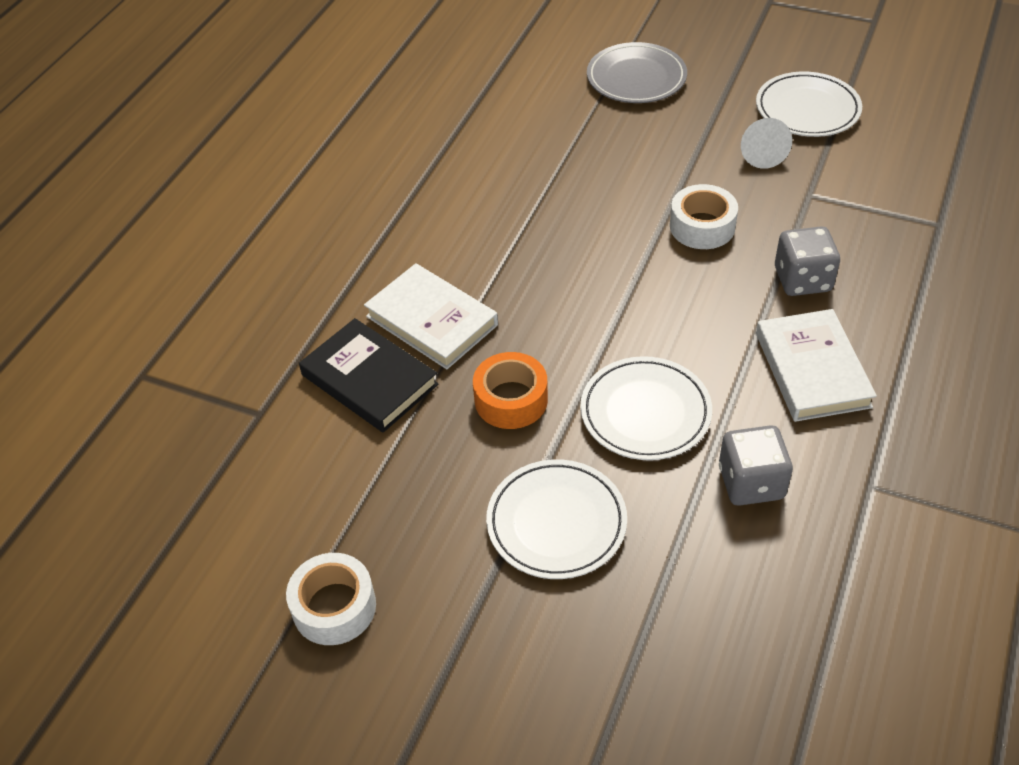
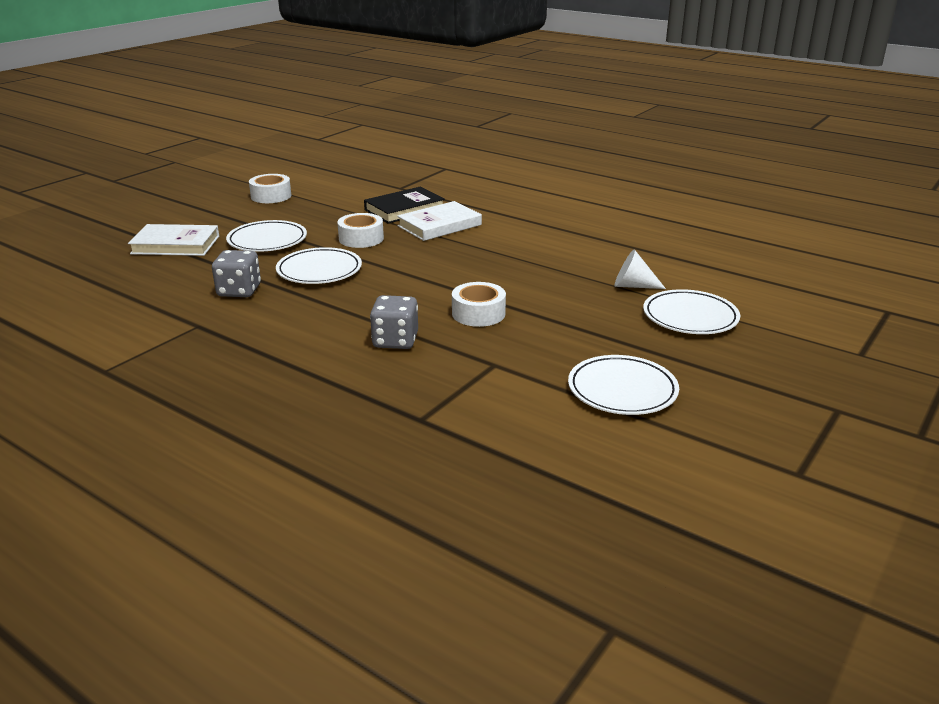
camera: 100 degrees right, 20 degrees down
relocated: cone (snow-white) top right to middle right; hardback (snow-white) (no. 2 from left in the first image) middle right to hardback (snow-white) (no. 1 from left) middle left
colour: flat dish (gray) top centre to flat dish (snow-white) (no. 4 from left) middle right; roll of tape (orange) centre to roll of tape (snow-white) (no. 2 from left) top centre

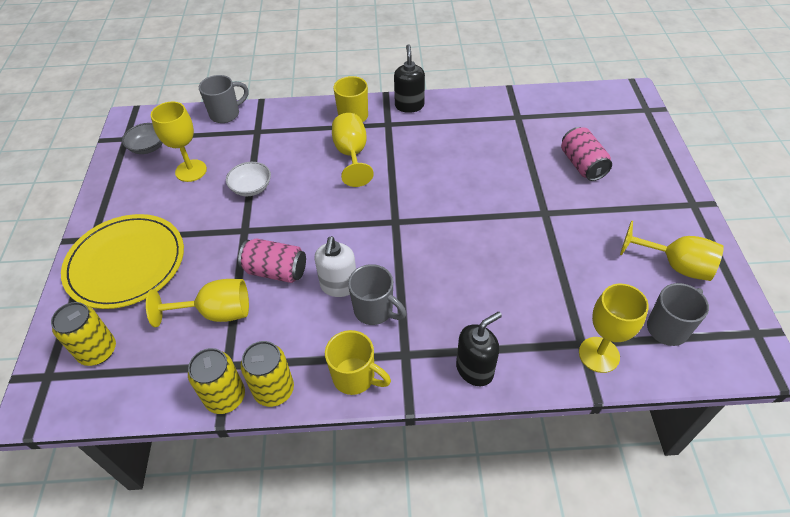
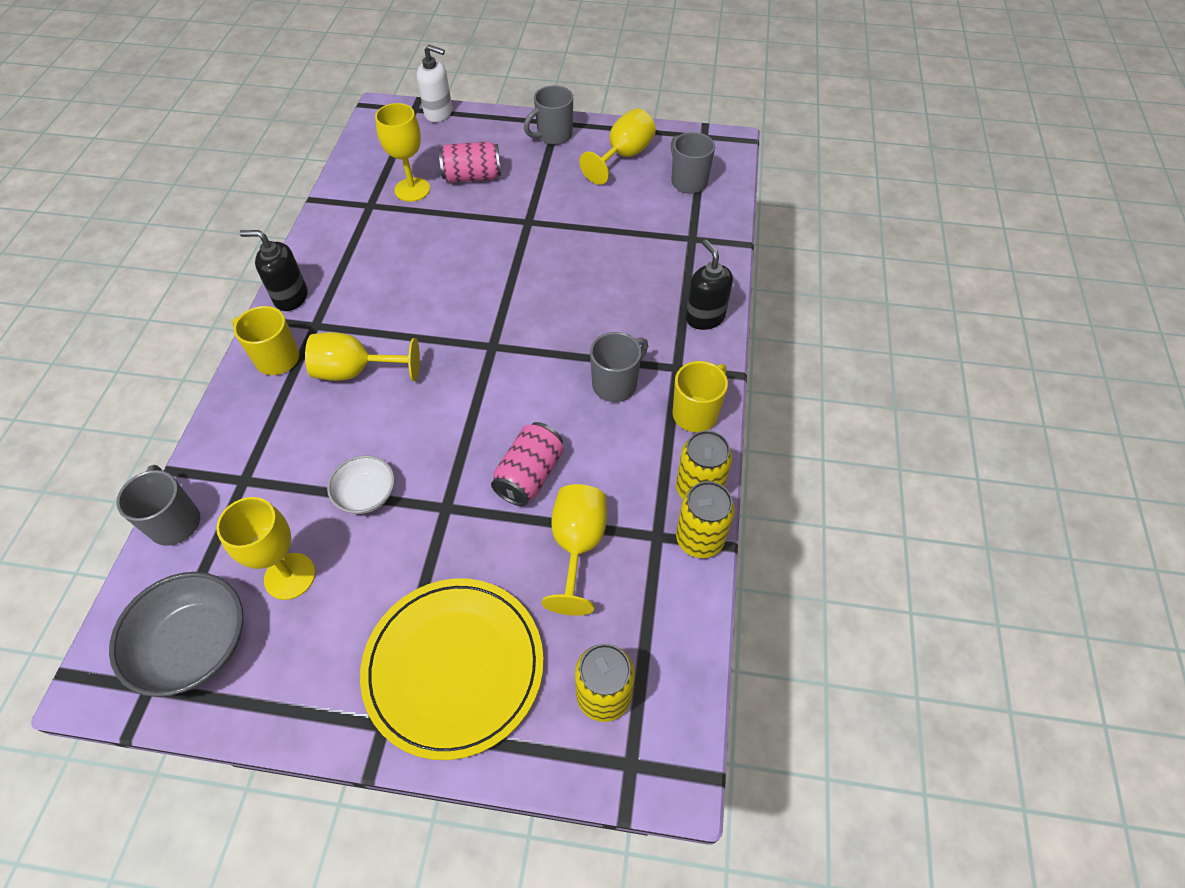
camera: 80 degrees left, 5 degrees up
appeared: tea mug (gray) (no. 2 from left) top centre
relocated: pump bottle (snow-white) centre to top centre; chalice (bright yellow) (no. 4 from left in the first image) middle right to chalice (bright yellow) (no. 3 from left) top centre
size: serving bowl (gray) top left = bottom left x1.68

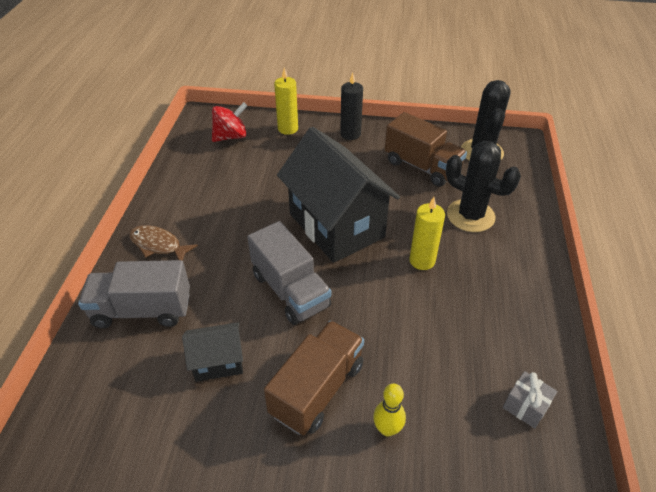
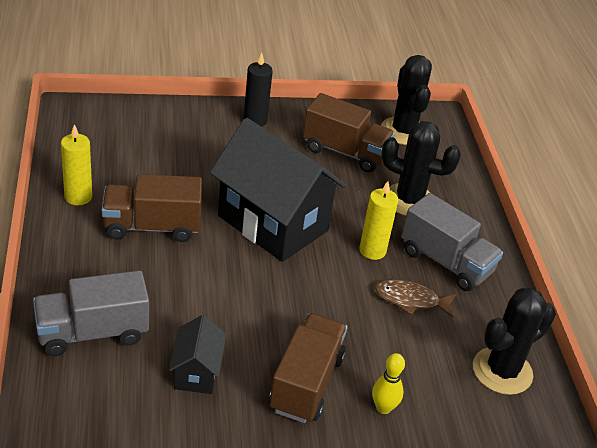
camera: 20 degrees left, 5 degrees down
missing: toy top (crimson) top centre
appeared: truck (brown) (no. 1 from left) middle left
relocated: candle (bright yellow) (no. 1 from left) top centre to middle left; truck (gray) (no. 2 from left) centre to middle right; toy fish (brown) middle left to middle right
exchanged: present (gray) bottom right to prickly plant (black) (no. 3 from left) bottom right
spun: cottage (black) (no. 1 from left) bottom left = bottom left 60 degrees counterclockwise

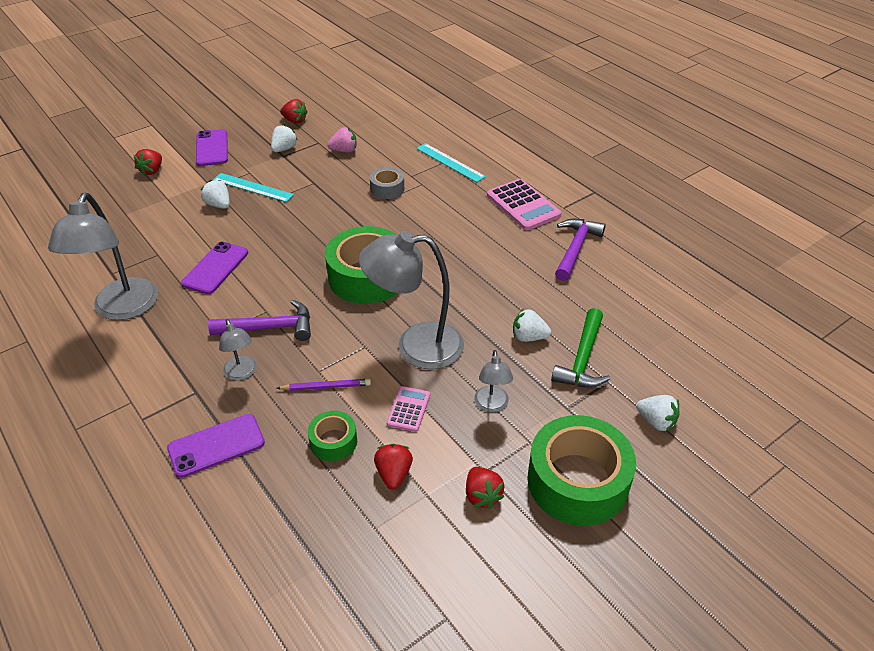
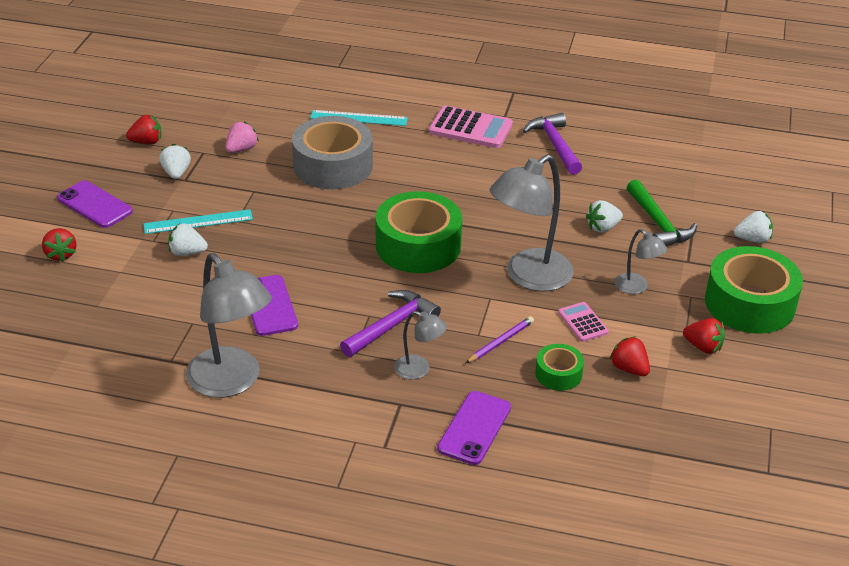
camera: 40 degrees left, 5 degrees down
size: roll of tape (gray) top centre = top centre x2.03

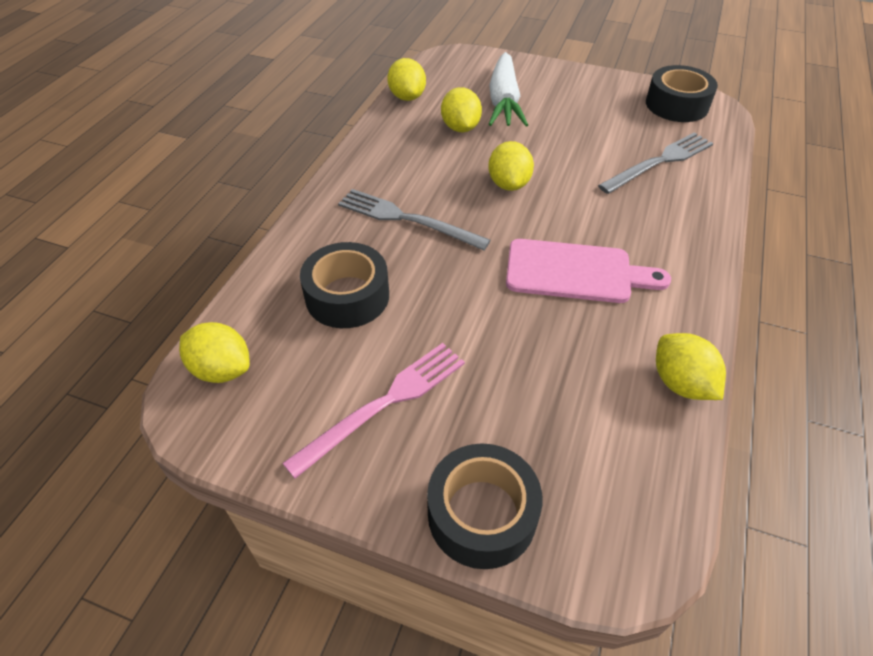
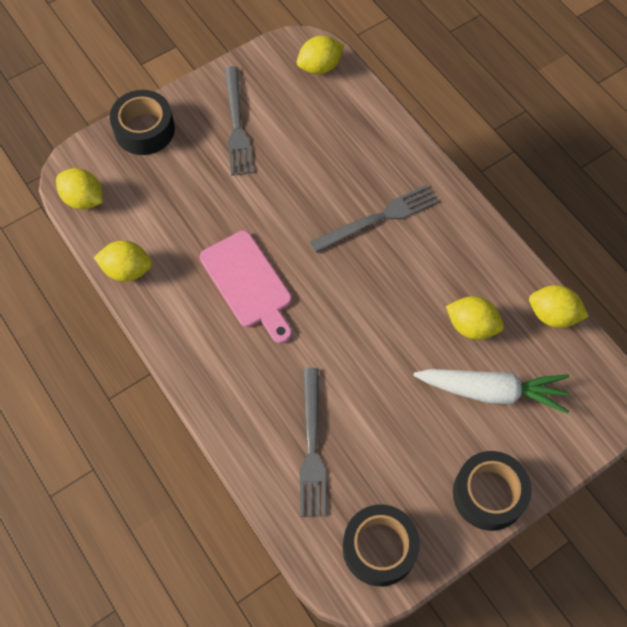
camera: 125 degrees right, 15 degrees up
relocated: lemon (bright yellow) (no. 4 from left in the first image) top centre to lemon (bright yellow) (no. 1 from left) top left; roll of tape (black) (no. 1 from left in the first image) centre to roll of tape (black) (no. 3 from left) bottom right
colour: dinner fork (rosy) centre to dinner fork (gray) (no. 1 from left) top centre
spun: carrot (snow-white) top centre = middle right 150 degrees clockwise; bread board (rosy) middle right = centre 75 degrees counterclockwise

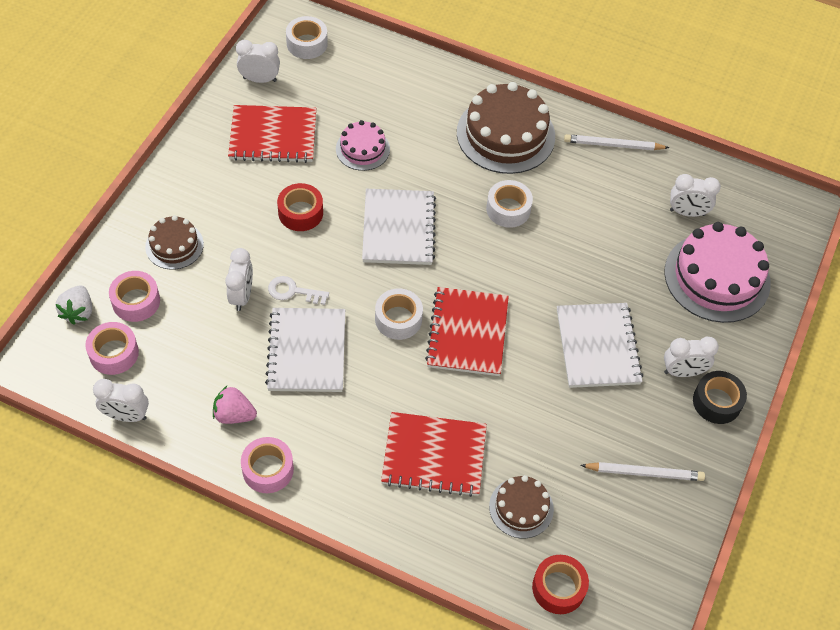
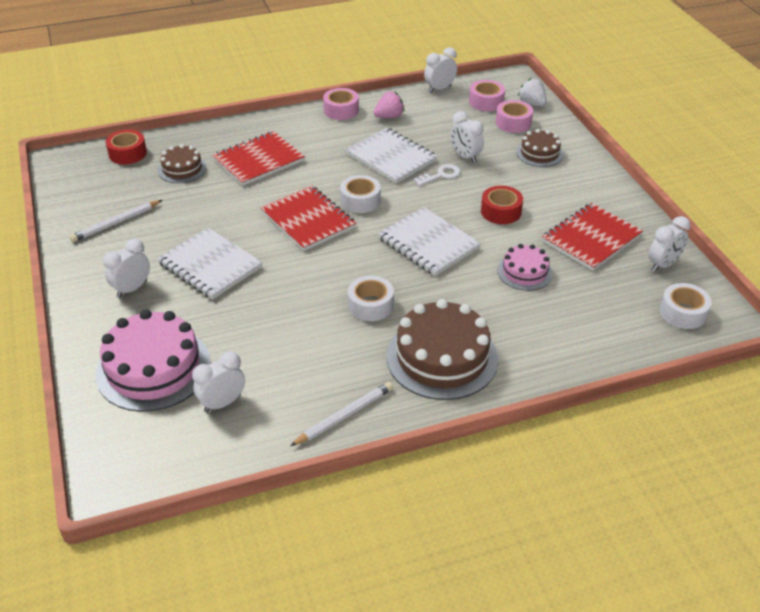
camera: 140 degrees right, 15 degrees down
missing: roll of tape (black) middle right

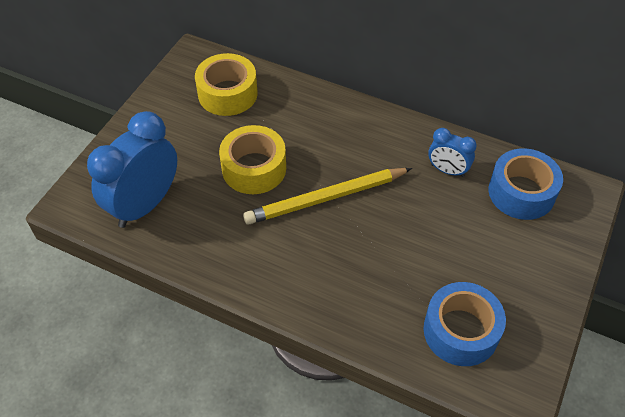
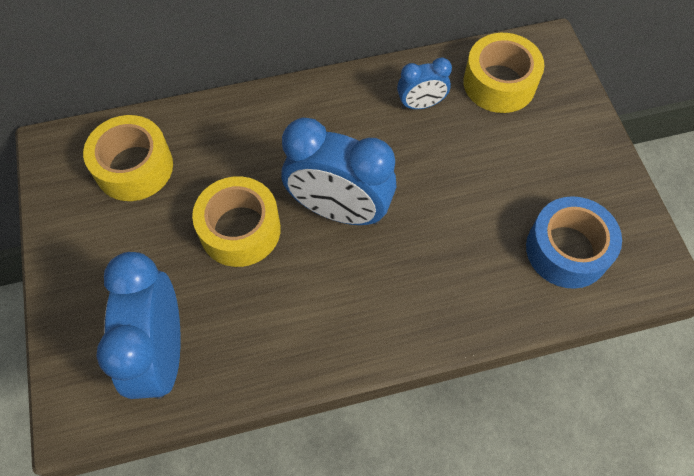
camera: 40 degrees left, 10 degrees up
exchanged: lead pencil (bright yellow) centre to bedside clock (cobalt) (no. 2 from left) centre
colour: roll of tape (cobalt) (no. 2 from left) middle right to roll of tape (bright yellow) (no. 3 from left) top right

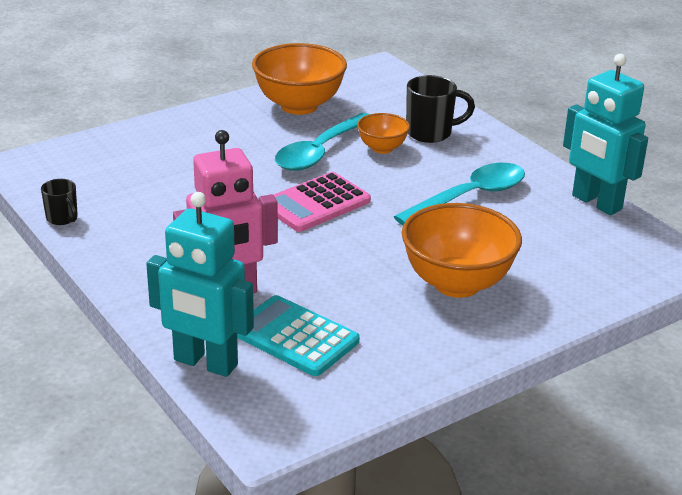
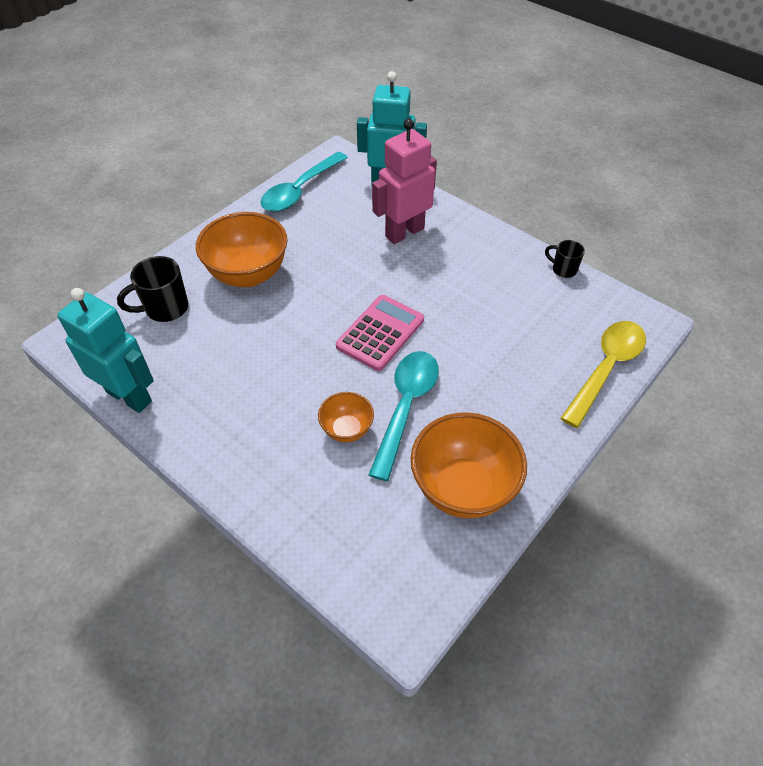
camera: 165 degrees right, 20 degrees up
missing: pocket calculator (turquoise) bottom centre
appeared: tablespoon (bright yellow) middle right
relocated: tea mug (black) (no. 2 from left in the first image) top centre to tea mug (black) (no. 1 from left) middle left; tablespoon (turquoise) (no. 2 from left in the first image) middle right to tablespoon (turquoise) (no. 1 from left) top centre

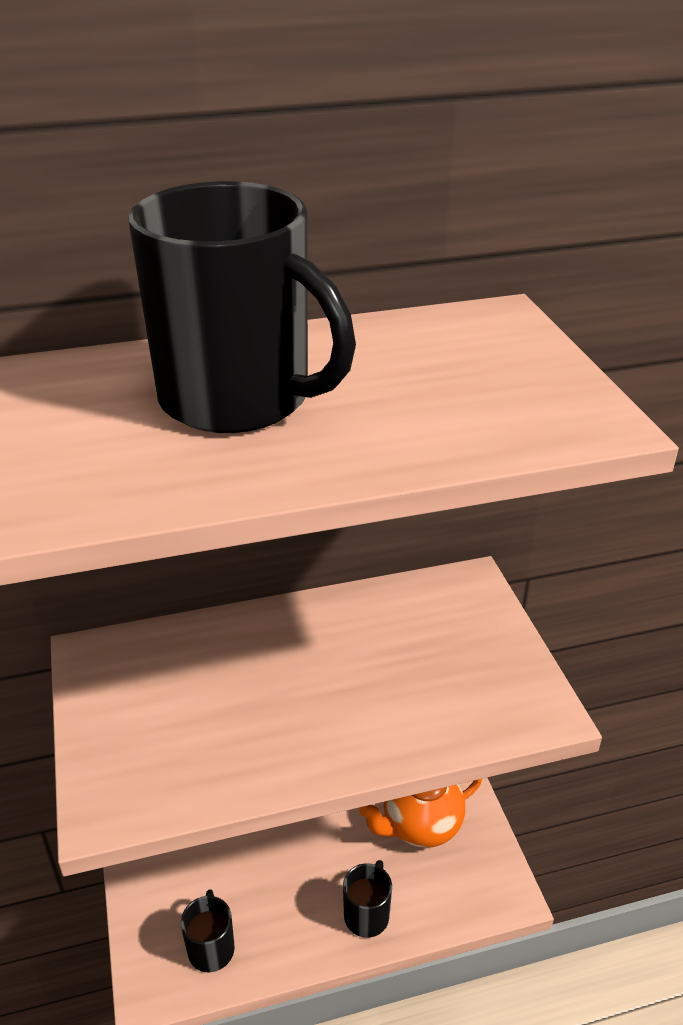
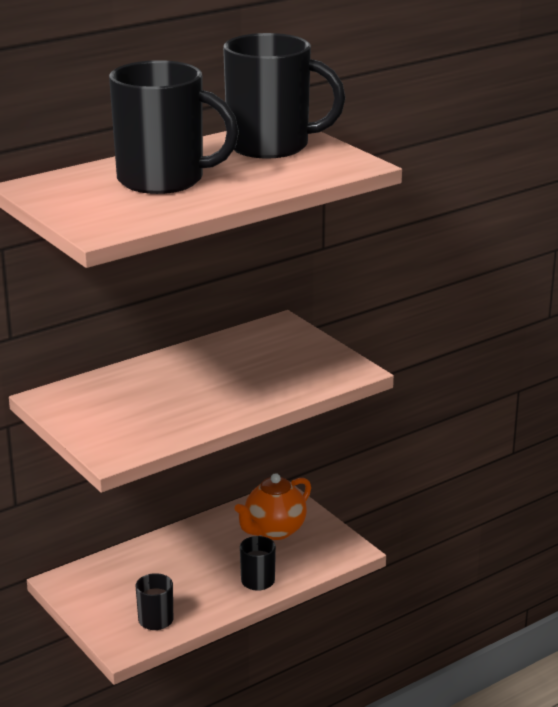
camera: 20 degrees left, 10 degrees down
appeared: tea mug (black) (no. 4 from left) top centre

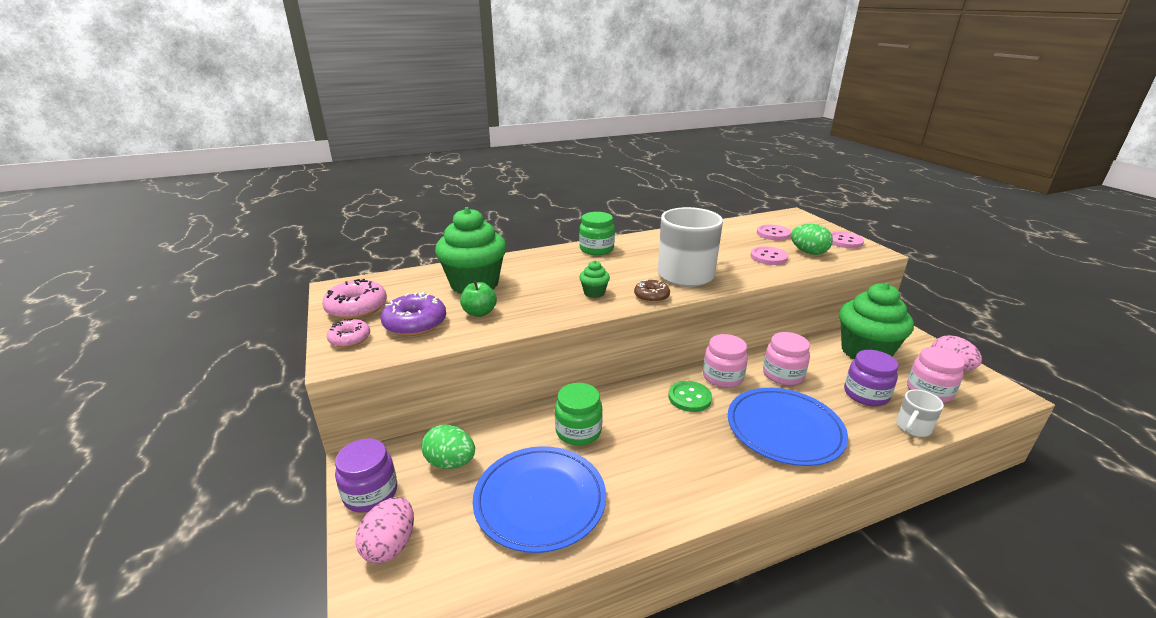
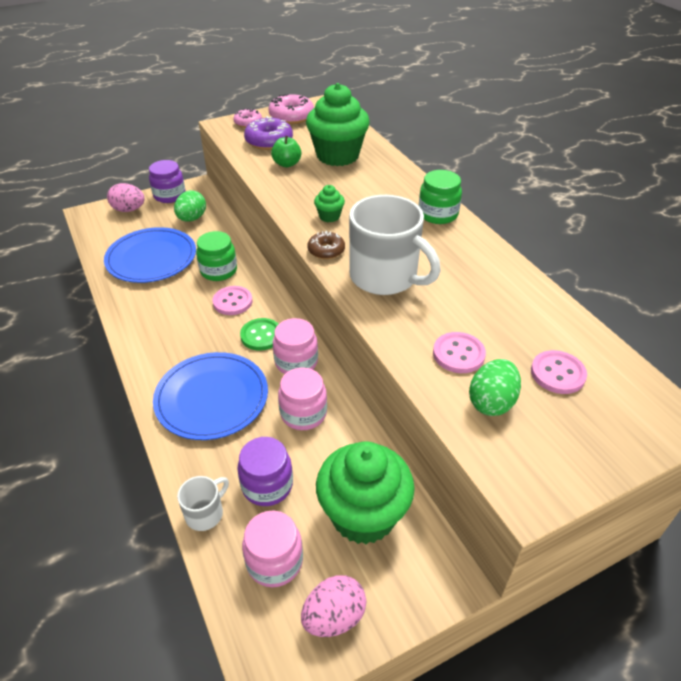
camera: 85 degrees right, 15 degrees up
relocated: sewing button (rosy) (no. 3 from left in the first image) middle right to sewing button (rosy) (no. 1 from left) centre
spun: tea mug (snow-white) (no. 2 from left in the first image) bottom right = bottom left 90 degrees clockwise

